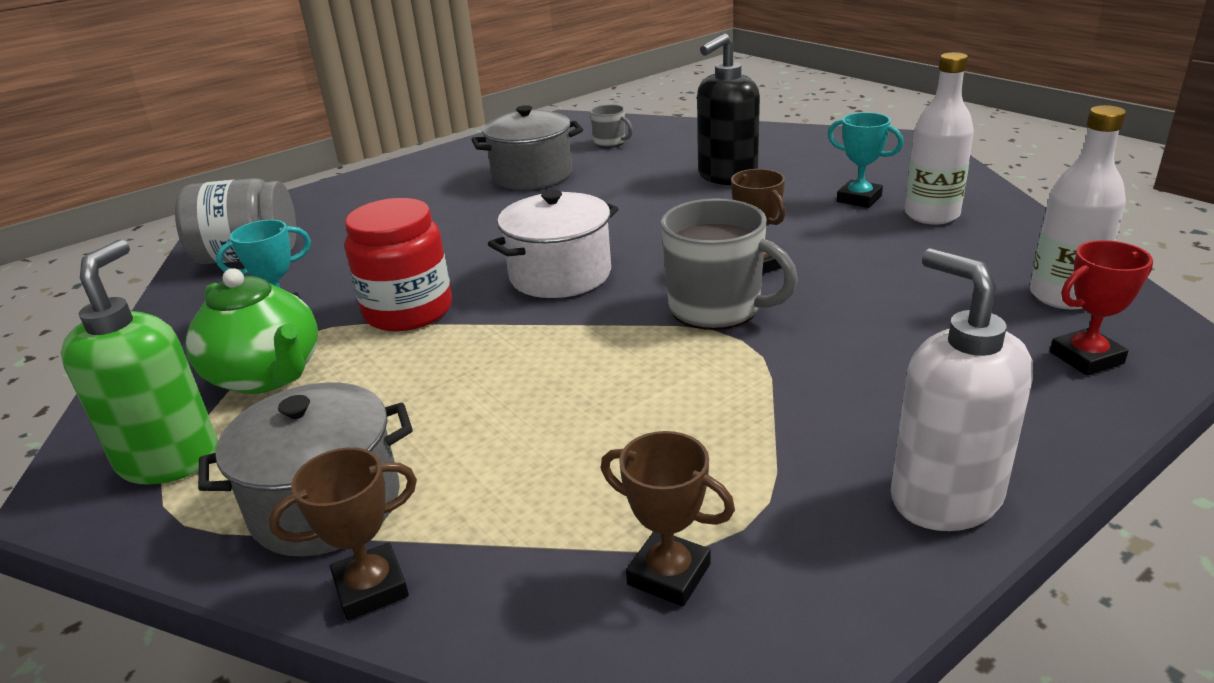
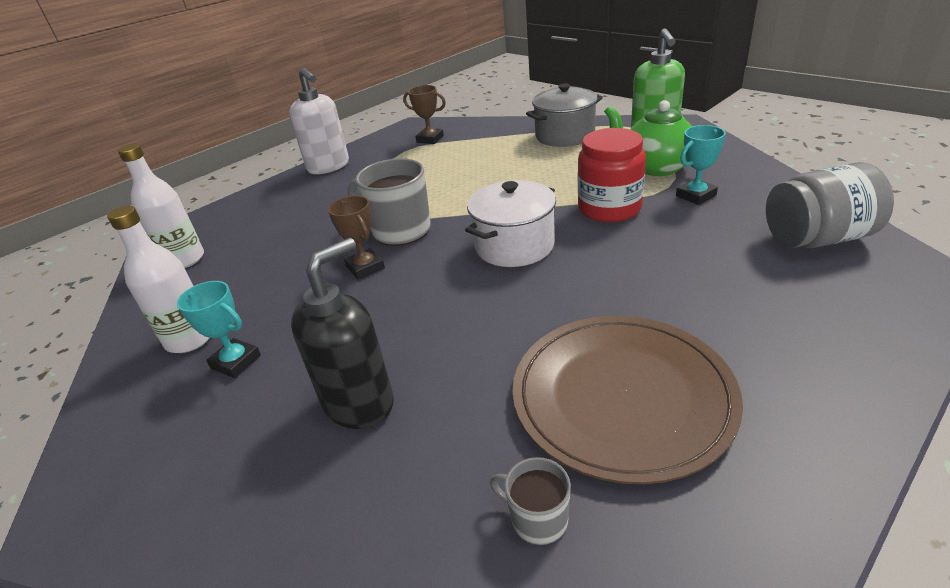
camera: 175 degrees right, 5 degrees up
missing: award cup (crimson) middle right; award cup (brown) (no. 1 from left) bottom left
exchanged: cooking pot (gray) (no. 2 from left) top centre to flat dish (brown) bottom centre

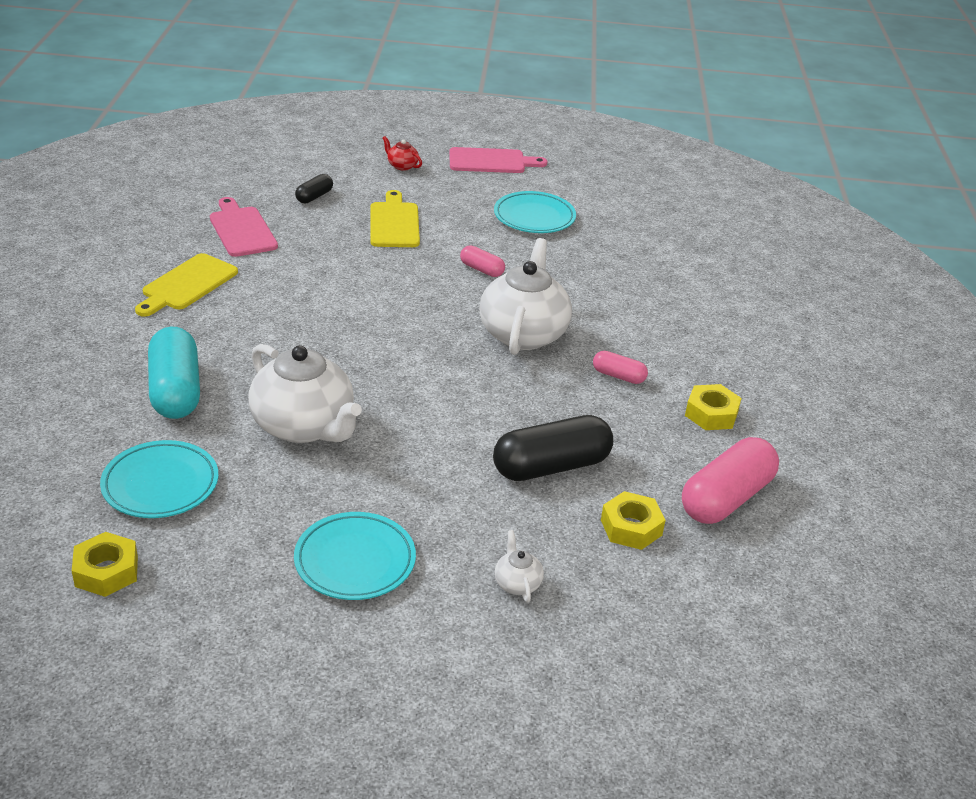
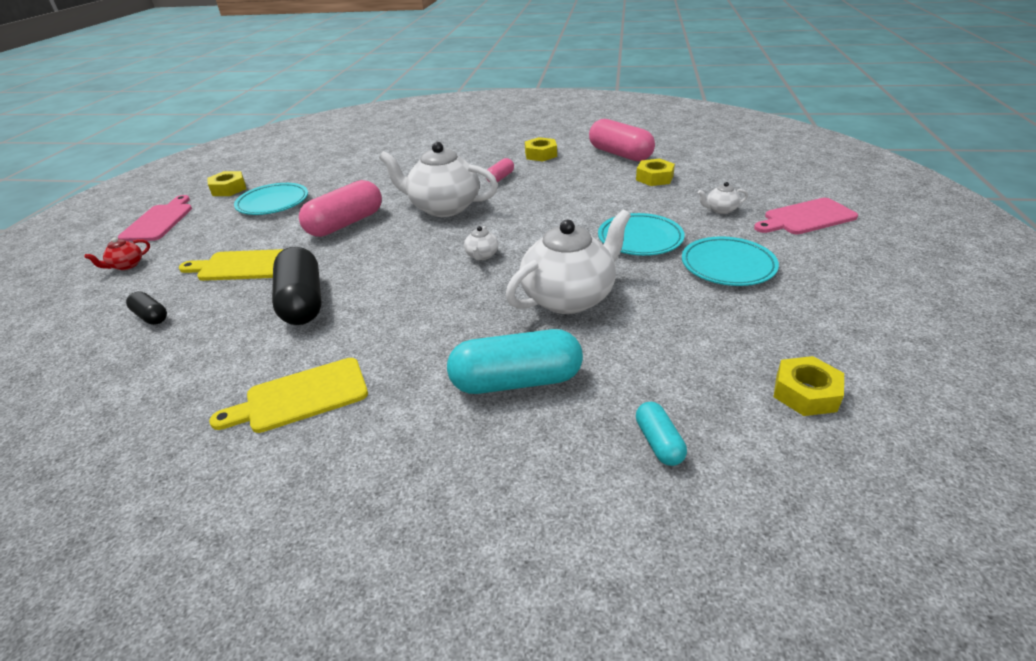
camera: 80 degrees left, 0 degrees up
appeared: hex nut (bright yellow) (no. 1 from left) top left; tea pot (snow-white) (no. 2 from left) centre; pill (turquoise) (no. 2 from left) centre
relocated: bread board (rosy) (no. 1 from left in the first image) top left to bread board (rosy) (no. 2 from left) top right; pill (black) (no. 2 from left) centre to middle left; flat dish (turquoise) (no. 1 from left in the first image) middle left to flat dish (turquoise) (no. 2 from left) centre
spun: bread board (bright yellow) (no. 1 from left in the first image) middle left = middle left 120 degrees clockwise
size: pill (rosy) (no. 1 from left) top centre = top left x2.00

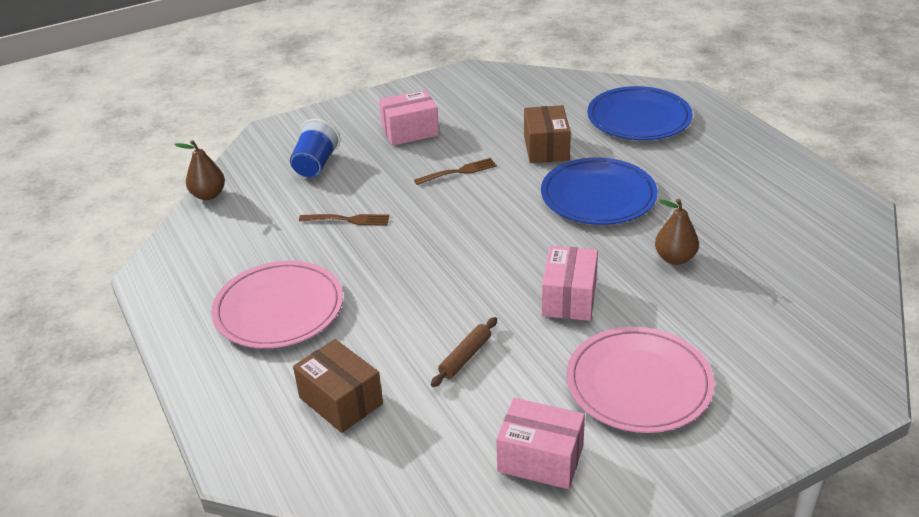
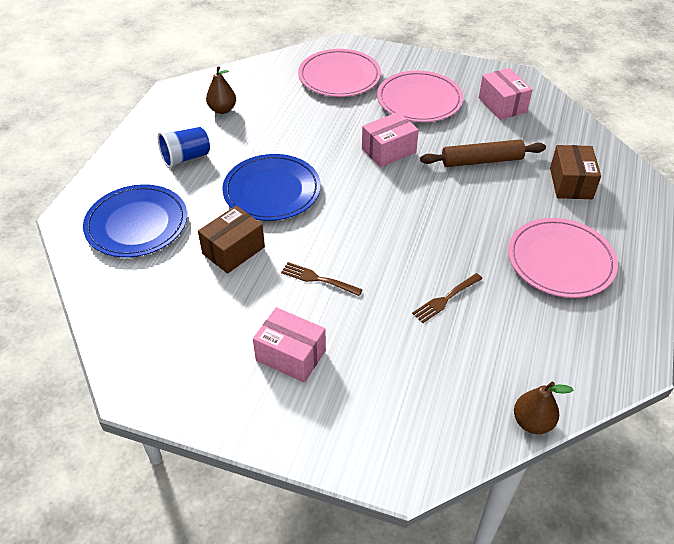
camera: 135 degrees left, 10 degrees up
appeared: flat dish (rosy) (no. 1 from left) top centre
relocated: tumbler (cobalt) top centre to top left; pear fruit (brown) (no. 2 from left in the first image) middle right to pear fruit (brown) (no. 1 from left) top left
spun: dinner fork (brown) (no. 1 from left in the first image) centre = centre 90 degrees counterclockwise
size: dough roller (brown) bottom centre = top right x1.69

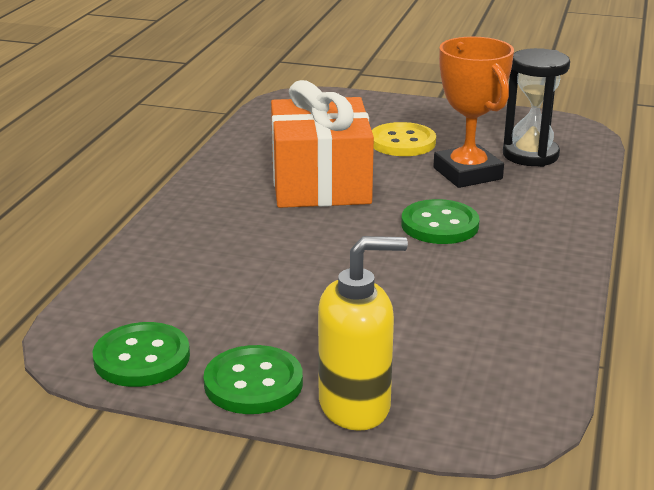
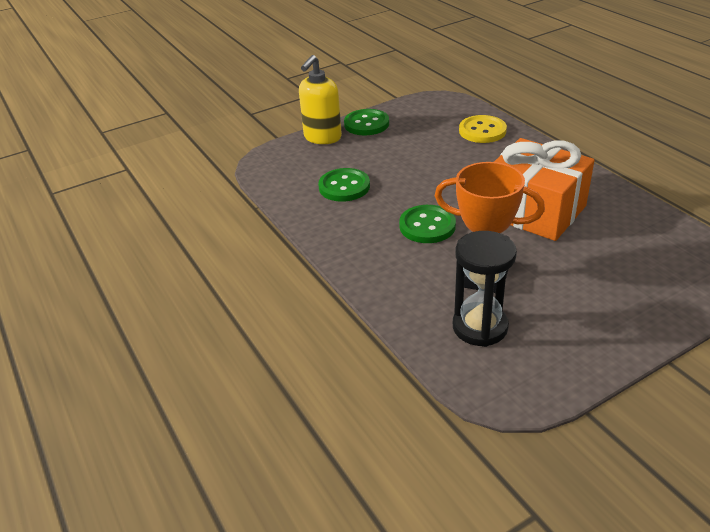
camera: 135 degrees right, 10 degrees up
relocated: sewing button (bright yellow) top centre to top right; sewing button (emerald) (no. 1 from left) bottom left to centre

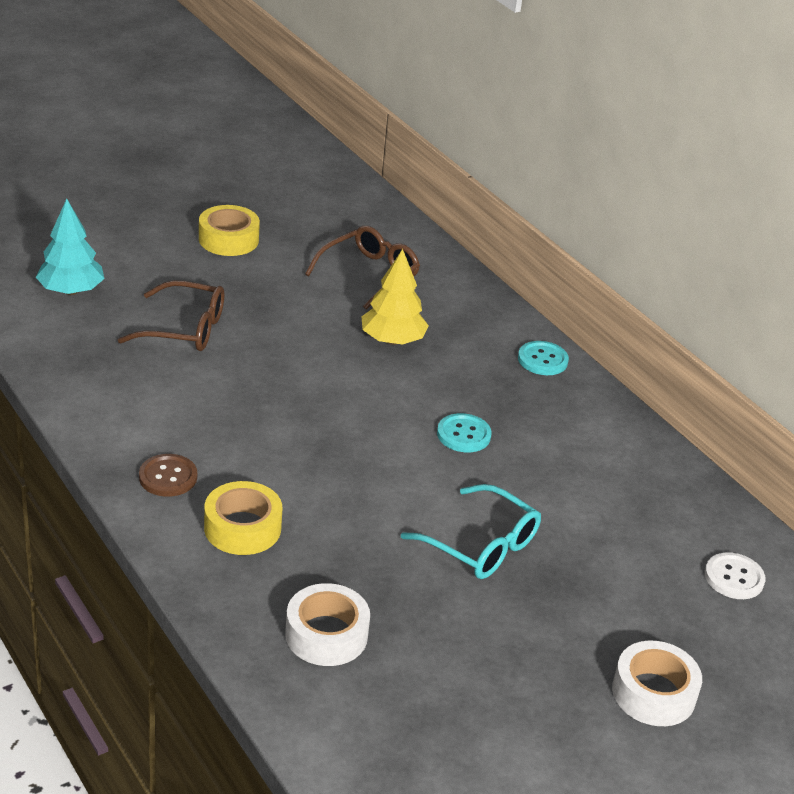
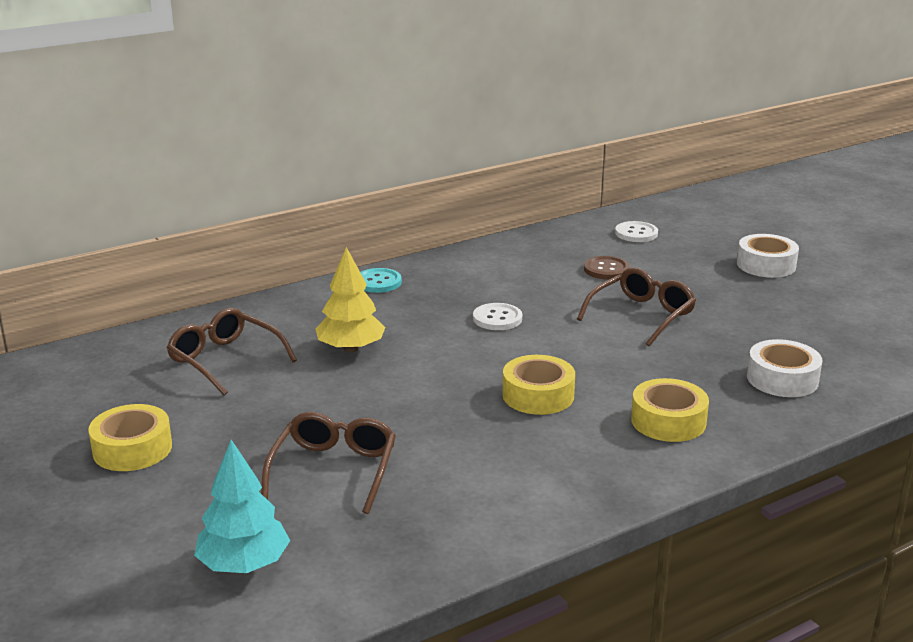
camera: 85 degrees left, 10 degrees down
appeared: roll of tape (bright yellow) (no. 2 from left) centre
relocated: sewing button (brown) middle left to centre
colour: sewing button (turquoise) (no. 1 from left) centre to sewing button (snow-white) (no. 1 from left) centre; glasses (turquoise) bottom centre to glasses (brown) (no. 3 from left) middle right

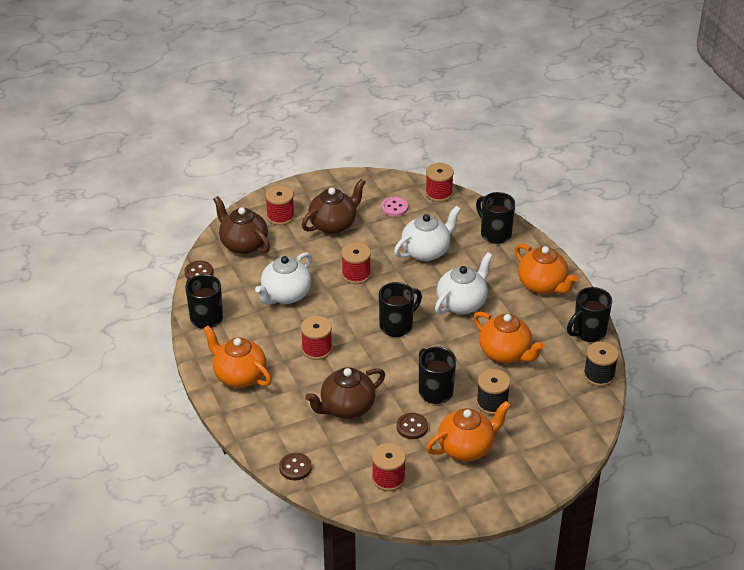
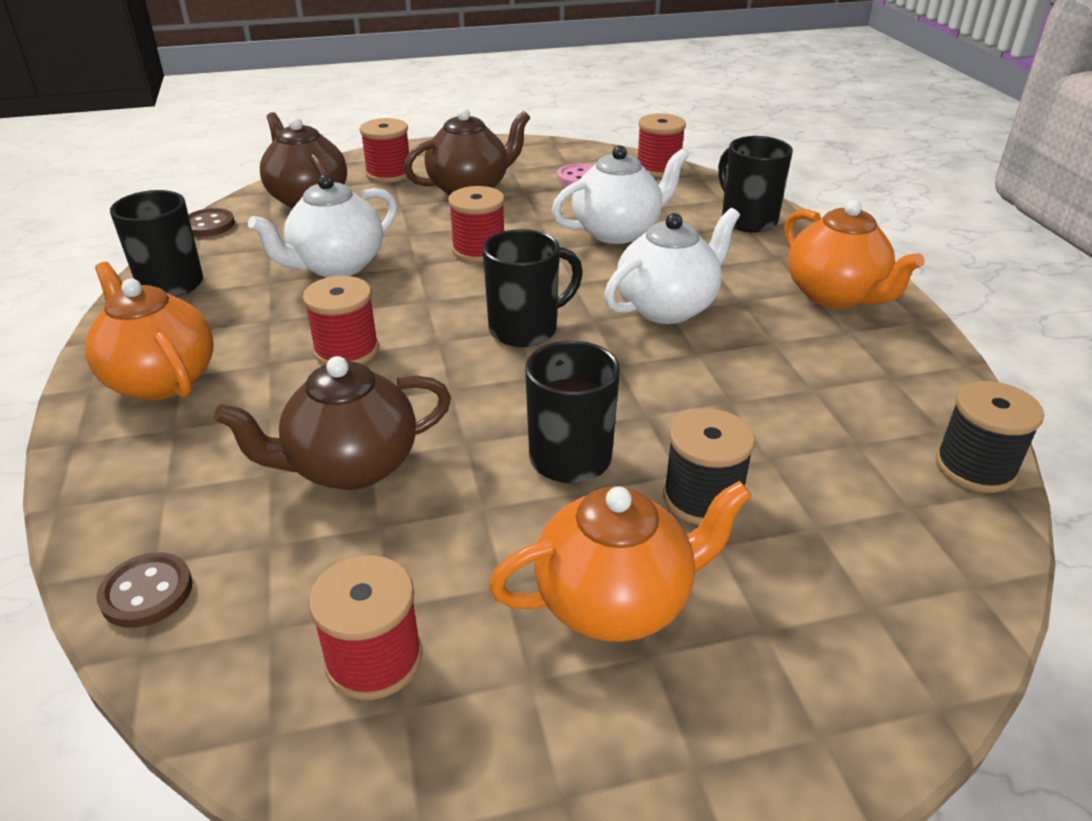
camera: 10 degrees right, 5 degrees down
missing: tea mug (black) (no. 5 from left) middle right; tea pot (orange) (no. 3 from left) middle right; sewing button (brown) (no. 3 from left) bottom centre

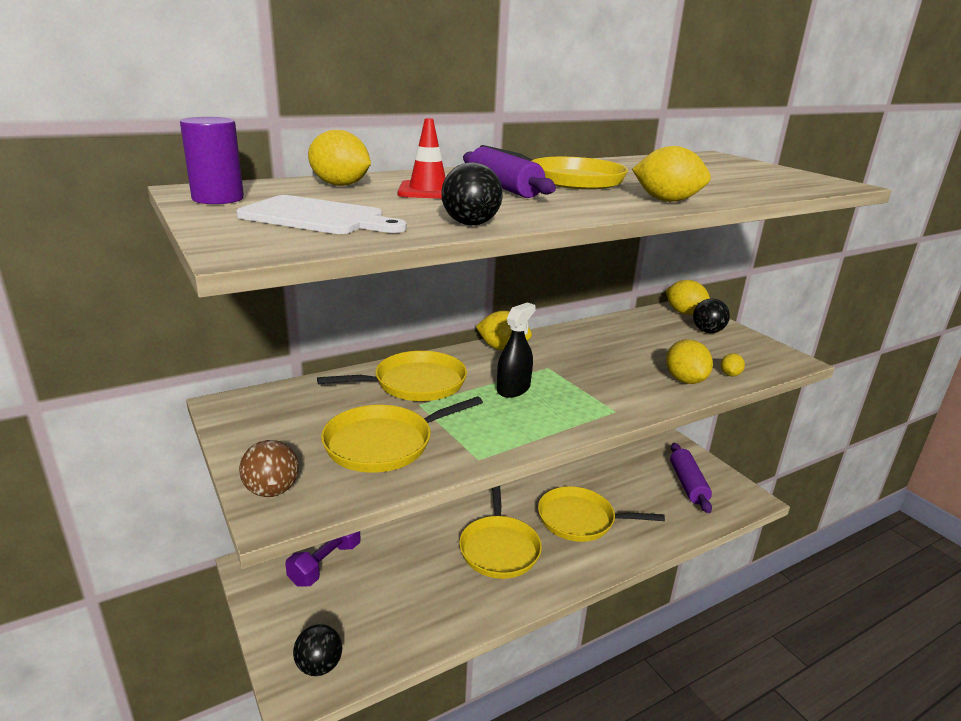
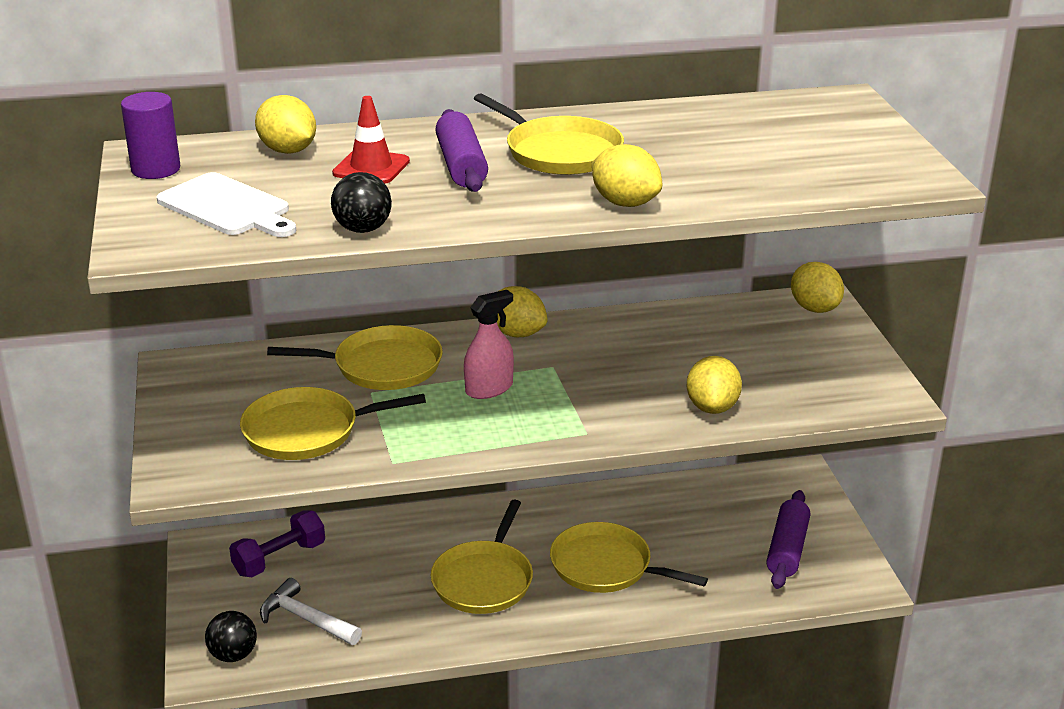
camera: 20 degrees right, 5 degrees up
missing: play ball (black) (no. 3 from left) middle right; lemon (bright yellow) (no. 6 from left) middle right; play ball (brown) middle left
appeared: carpenter's hammer (snow-white) bottom left
colour: spray cleaner (black) centre to spray cleaner (rosy) centre

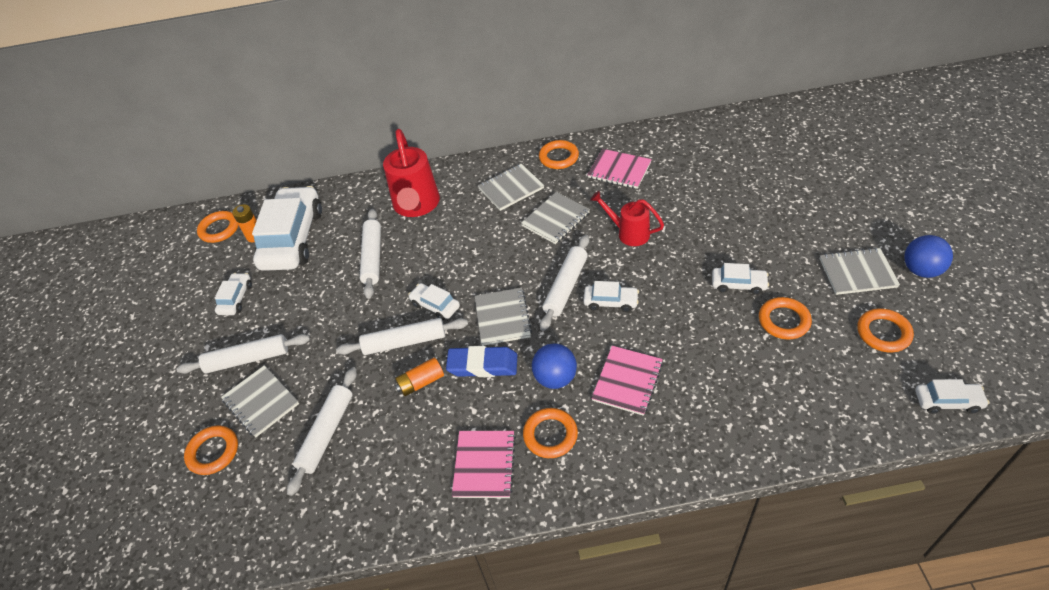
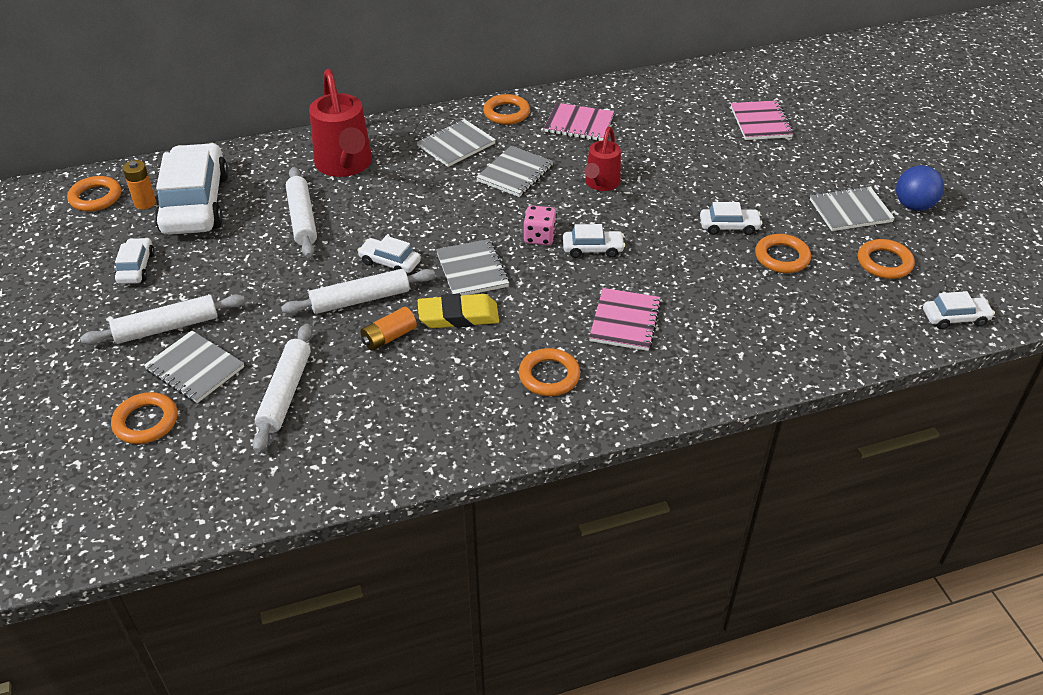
camera: 15 degrees left, 5 degrees down
missing: play ball (cobalt) (no. 1 from left) centre
relocated: notepad (rosy) (no. 1 from left in the first image) bottom centre to notepad (rosy) (no. 3 from left) top right
exchanged: dough roller (snow-white) (no. 5 from left) centre to dice (rosy) top centre
colour: gum eraser (cobalt) centre to gum eraser (bright yellow) centre
spun: sprinkling can (crimson) (no. 2 from left) centre = top centre 90 degrees counterclockwise

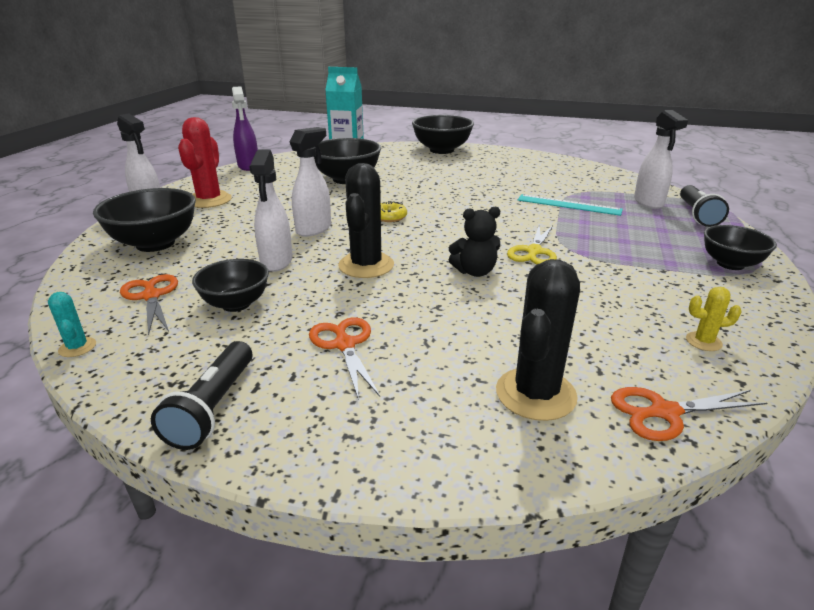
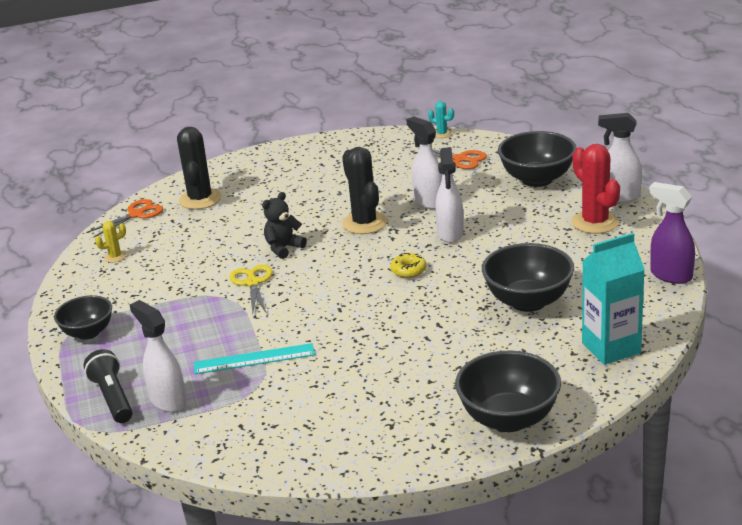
camera: 150 degrees right, 0 degrees up
missing: serving bowl (black) (no. 2 from left) middle left; pair of scissors (orange) (no. 2 from left) centre; pocket torch (black) (no. 1 from left) middle left

